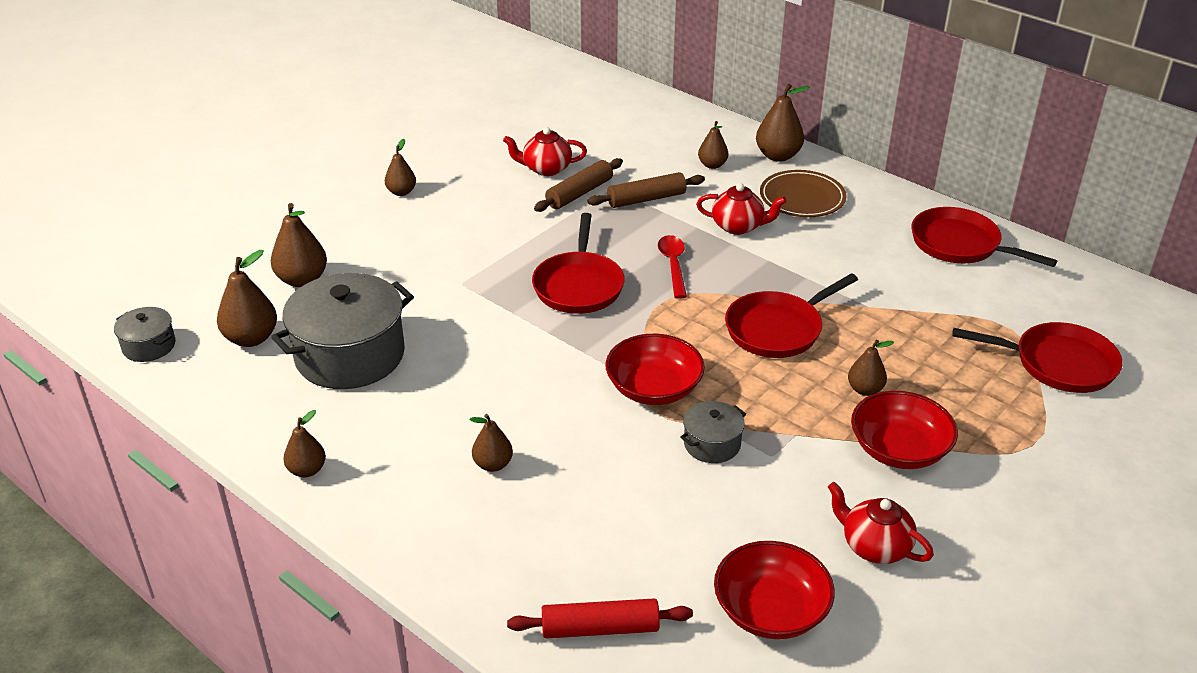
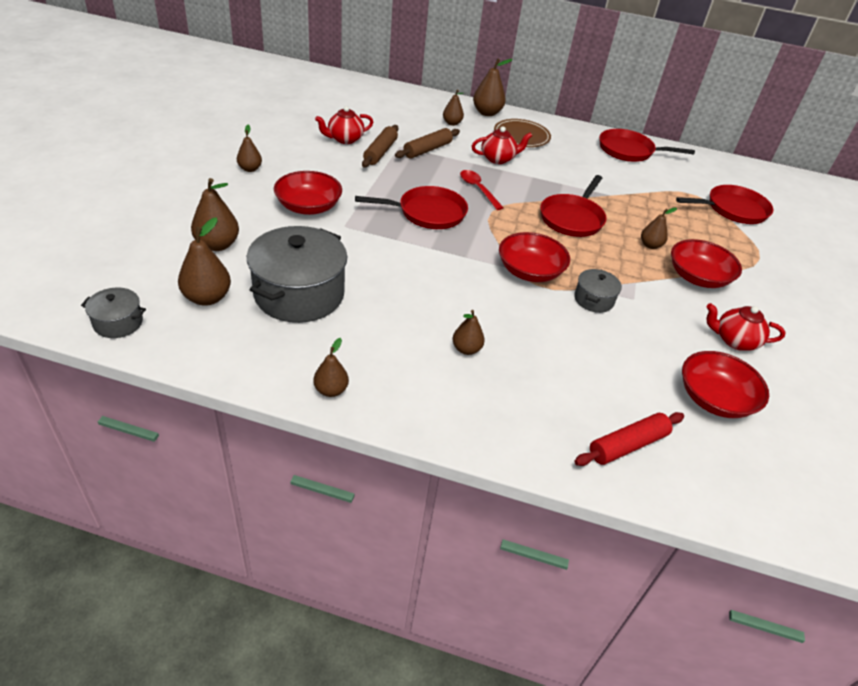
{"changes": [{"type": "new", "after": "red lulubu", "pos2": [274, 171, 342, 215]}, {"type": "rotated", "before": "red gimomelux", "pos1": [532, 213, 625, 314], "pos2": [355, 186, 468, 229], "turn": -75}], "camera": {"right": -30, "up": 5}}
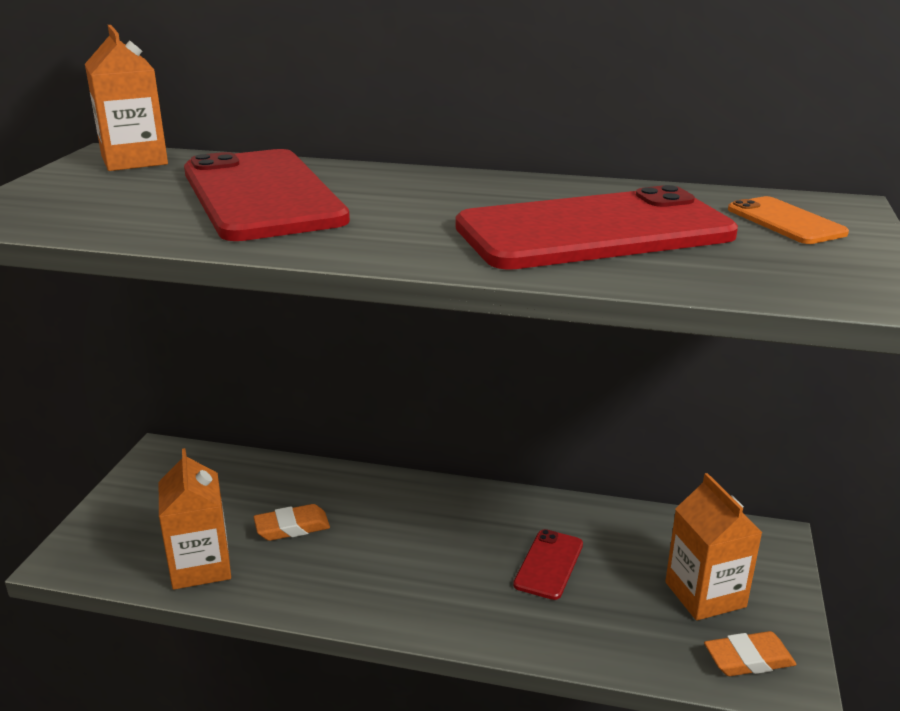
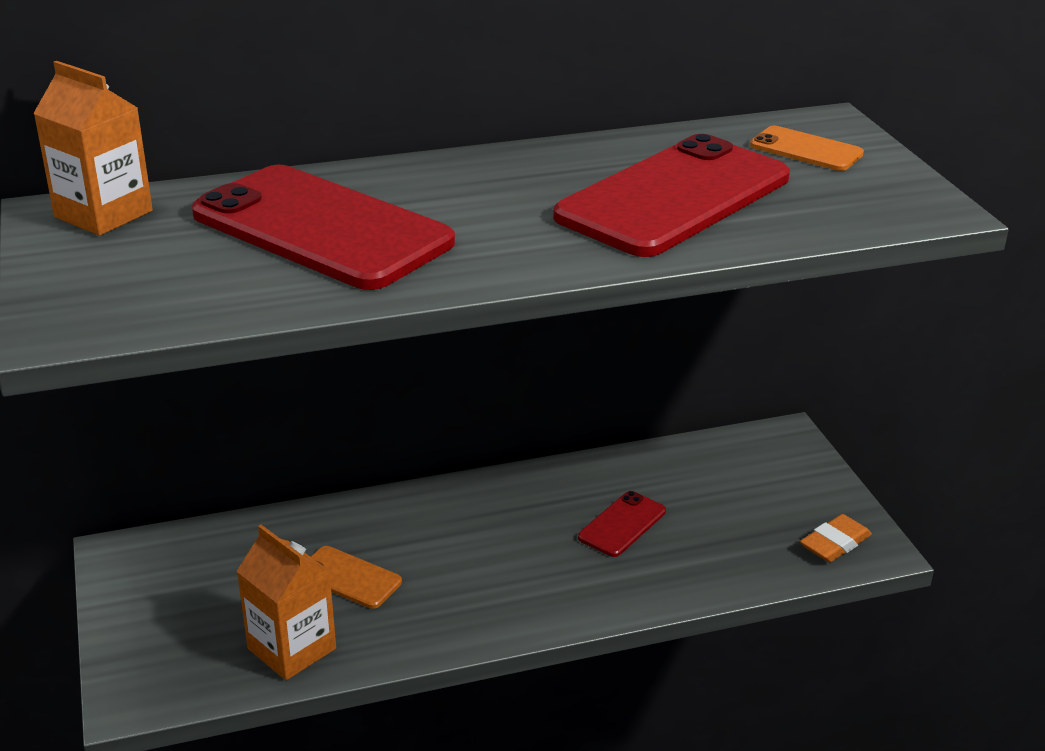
{"changes": [{"type": "swapped", "before": "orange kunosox", "after": "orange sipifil", "pos1": [254, 504, 330, 541], "pos2": [311, 546, 402, 609]}, {"type": "rotated", "before": "red sipifil", "pos1": [513, 529, 583, 600], "pos2": [578, 491, 666, 557], "turn": 45}, {"type": "gone", "before": "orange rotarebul", "pos1": [665, 473, 762, 621]}], "camera": {"right": -30, "up": 5}}
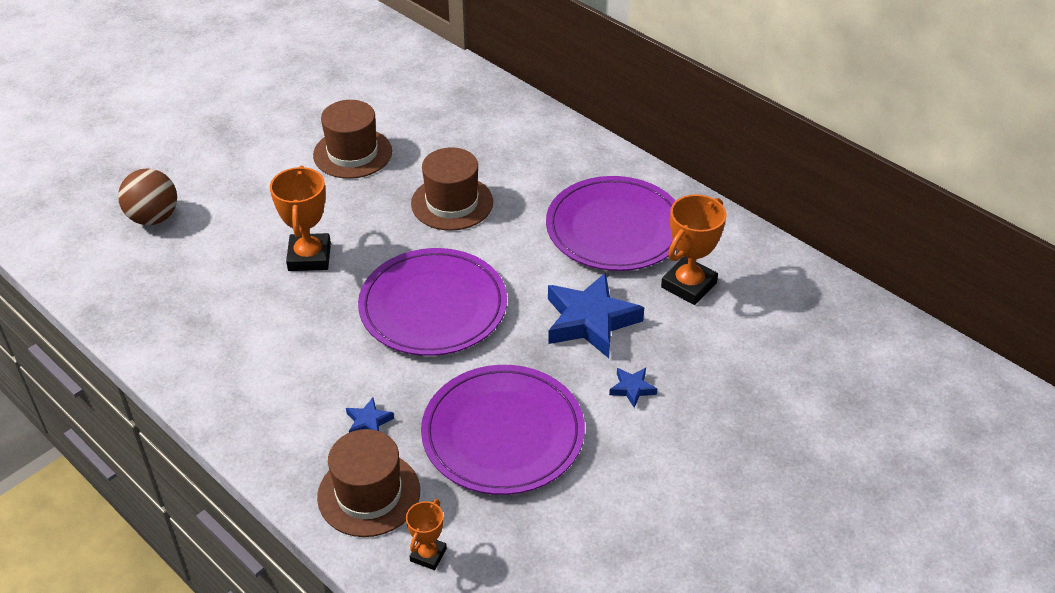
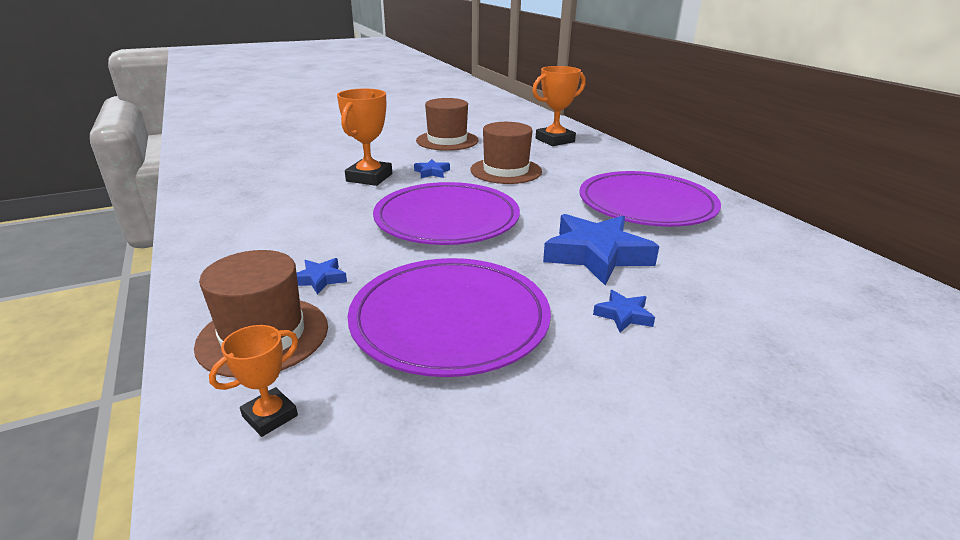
{"changes": [{"type": "new", "after": "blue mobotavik", "pos2": [414, 159, 450, 178]}, {"type": "shifted", "before": "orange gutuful", "pos1": [661, 194, 726, 305], "pos2": [532, 66, 586, 146]}, {"type": "gone", "before": "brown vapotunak", "pos1": [118, 168, 177, 225]}], "camera": {"right": 20, "up": -15}}
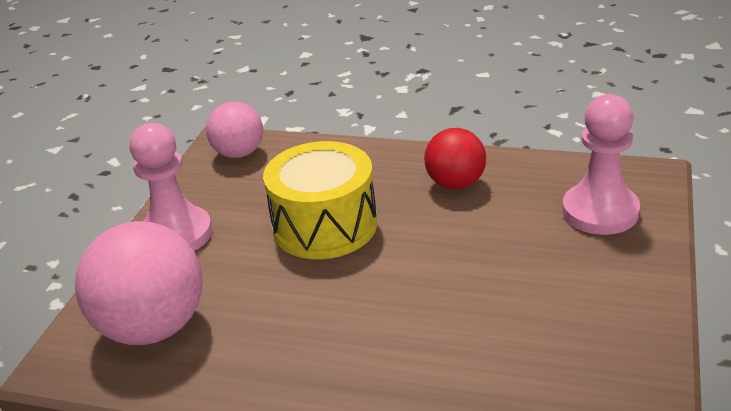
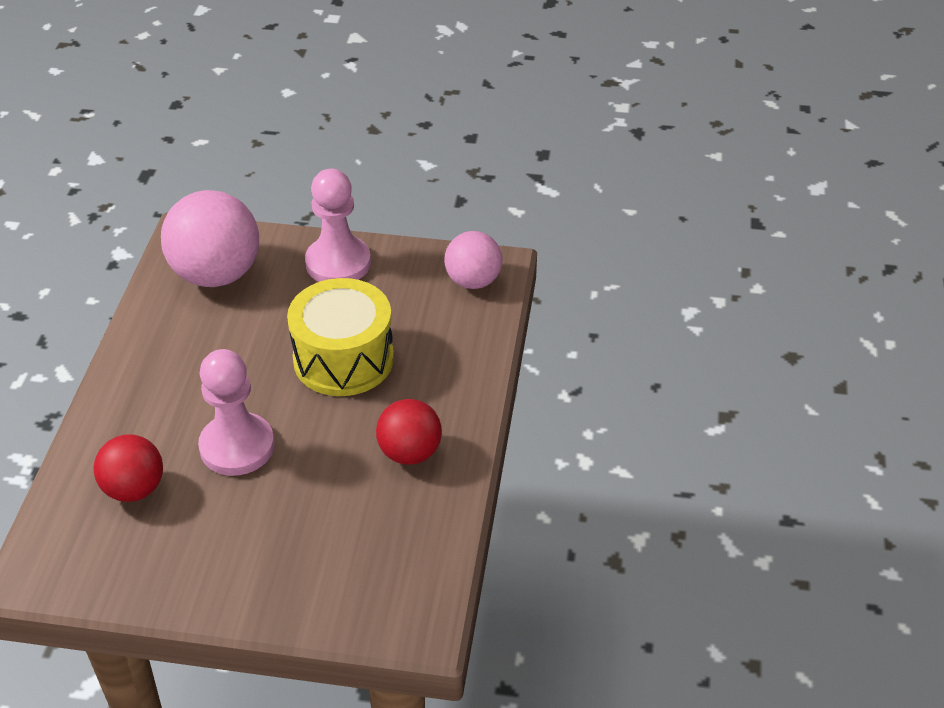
{"changes": [{"type": "new", "after": "red vapotunak", "pos2": [94, 435, 163, 502]}, {"type": "shifted", "before": "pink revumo", "pos1": [562, 94, 640, 235], "pos2": [198, 349, 275, 476]}], "camera": {"right": 80, "up": 10}}
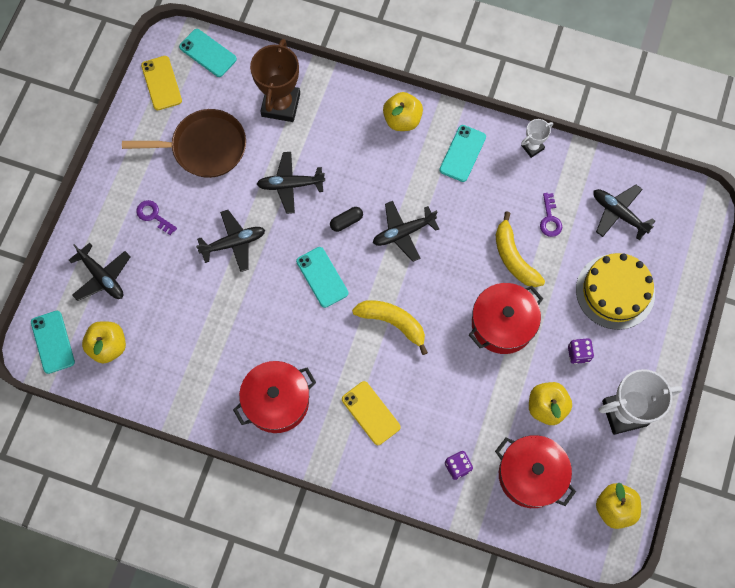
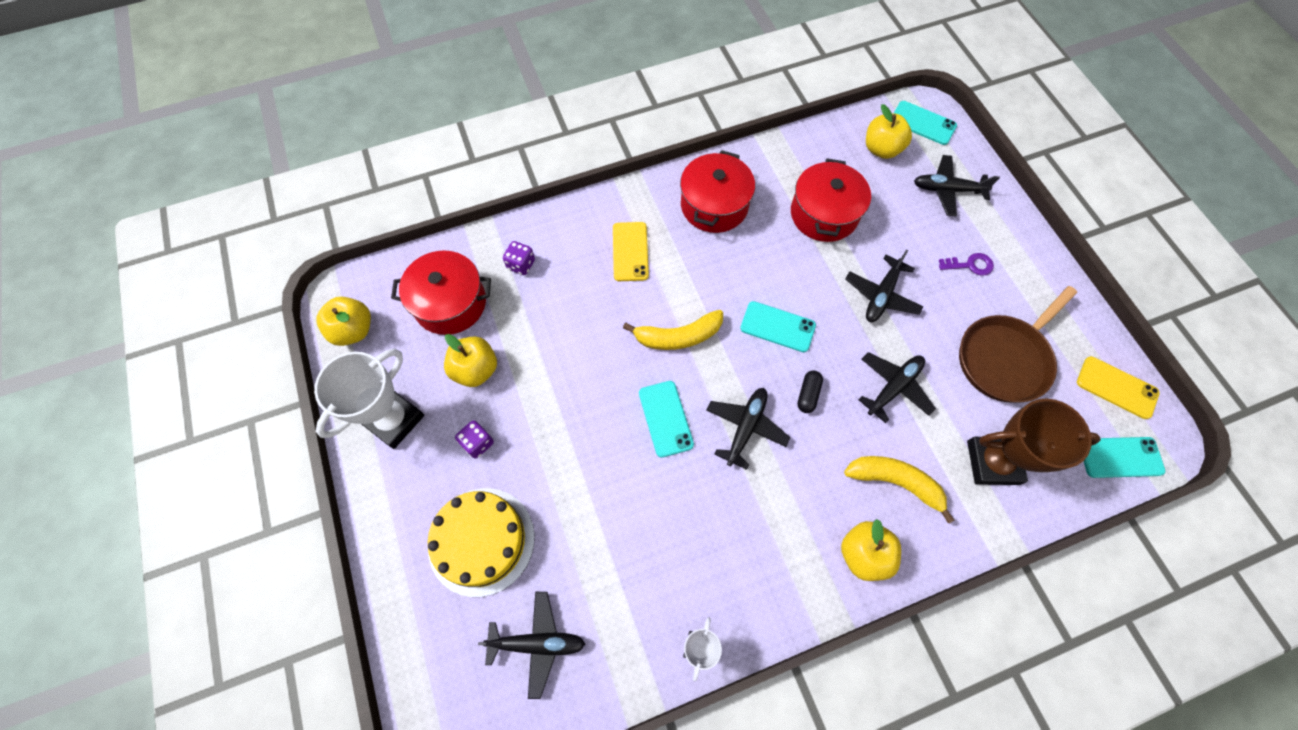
{"changes": [{"type": "rotated", "before": "yellow sipifil", "pos1": [342, 381, 401, 445], "pos2": [613, 222, 649, 281], "turn": 75}, {"type": "shifted", "before": "turquoise sipifil", "pos1": [440, 125, 486, 182], "pos2": [639, 381, 694, 458]}, {"type": "shifted", "before": "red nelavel", "pos1": [469, 283, 543, 354], "pos2": [791, 158, 871, 242]}, {"type": "shifted", "before": "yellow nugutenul", "pos1": [496, 211, 545, 287], "pos2": [844, 456, 954, 524]}, {"type": "rotated", "before": "brown gutuful", "pos1": [250, 39, 300, 122], "pos2": [967, 399, 1101, 485], "turn": -60}, {"type": "gone", "before": "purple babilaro", "pos1": [540, 193, 562, 237]}], "camera": {"right": 140, "up": -5}}
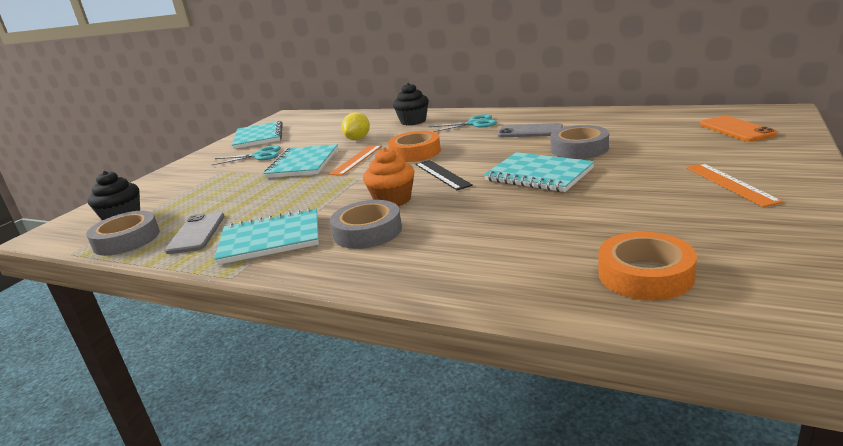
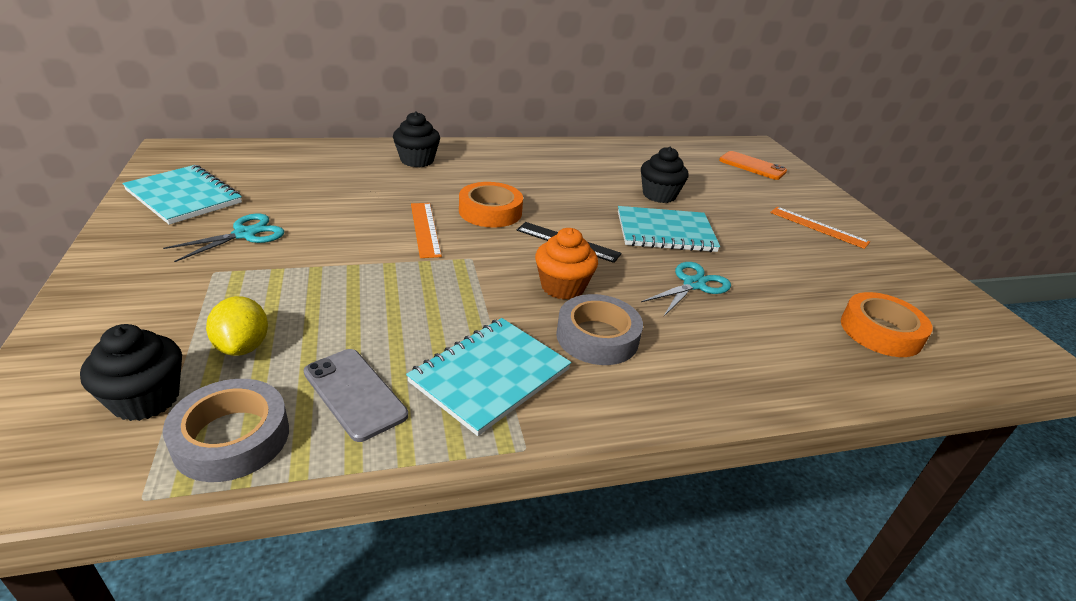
{"changes": [{"type": "shifted", "before": "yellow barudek", "pos1": [341, 112, 370, 140], "pos2": [206, 296, 268, 356]}, {"type": "swapped", "before": "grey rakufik", "after": "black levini", "pos1": [550, 125, 609, 159], "pos2": [641, 147, 689, 203]}, {"type": "shifted", "before": "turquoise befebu", "pos1": [428, 114, 497, 132], "pos2": [641, 262, 731, 317]}, {"type": "gone", "before": "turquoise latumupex", "pos1": [263, 144, 338, 178]}, {"type": "gone", "before": "grey sipifil", "pos1": [498, 123, 563, 137]}], "camera": {"right": -45, "up": 10}}
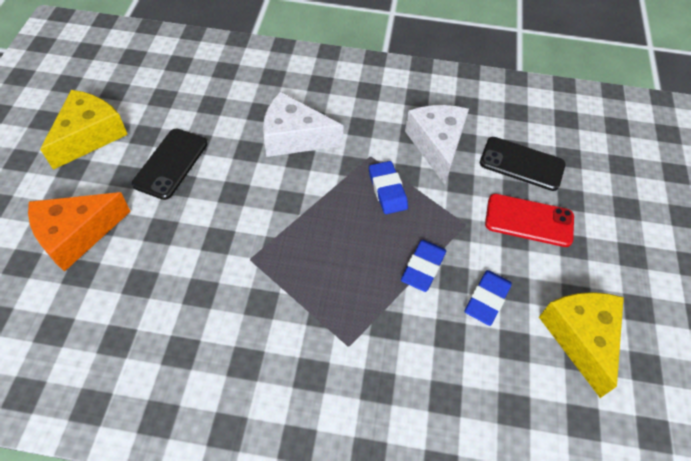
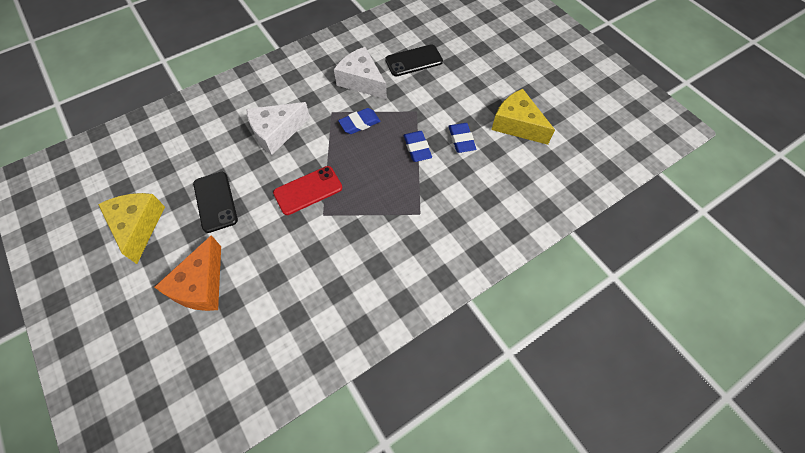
{"changes": [{"type": "shifted", "before": "red sipifil", "pos1": [485, 194, 574, 247], "pos2": [273, 166, 342, 215]}, {"type": "rotated", "before": "blue kunosox", "pos1": [369, 161, 408, 214], "pos2": [338, 108, 381, 134], "turn": -60}], "camera": {"right": -40, "up": 5}}
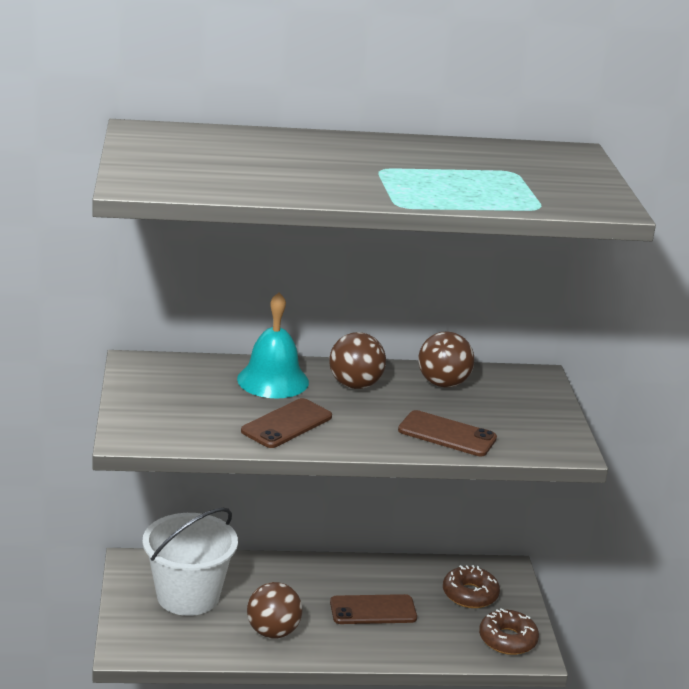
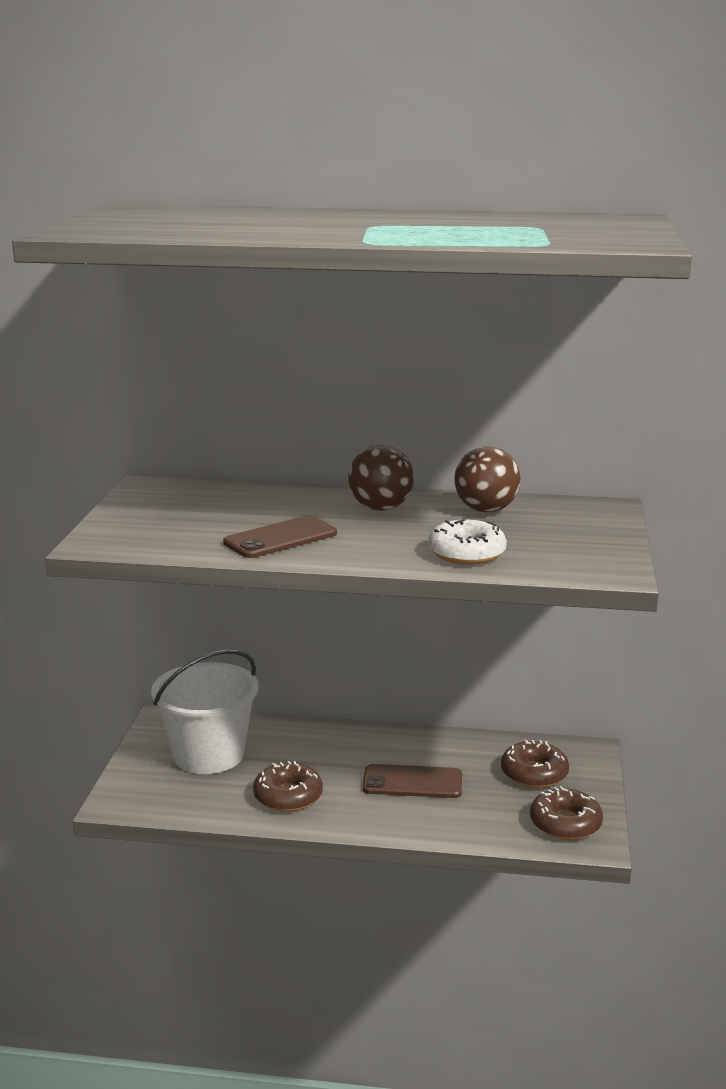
{"changes": [{"type": "swapped", "before": "brown vapotunak", "after": "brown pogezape", "pos1": [247, 582, 303, 638], "pos2": [253, 761, 323, 812]}, {"type": "swapped", "before": "brown sipifil", "after": "white pogezape", "pos1": [398, 410, 497, 456], "pos2": [428, 519, 507, 565]}, {"type": "gone", "before": "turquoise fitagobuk", "pos1": [237, 292, 309, 398]}], "camera": {"right": 15, "up": -5}}
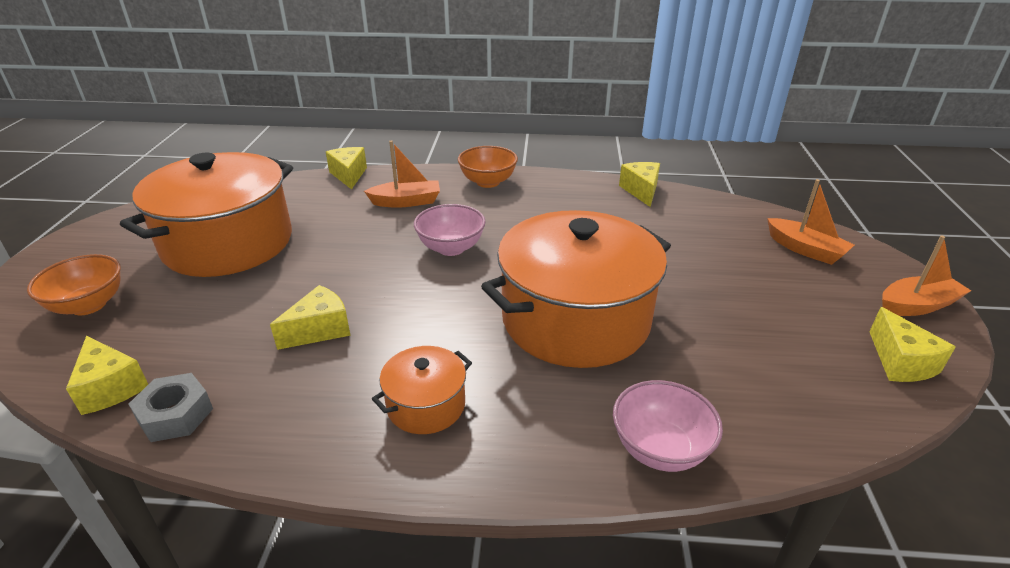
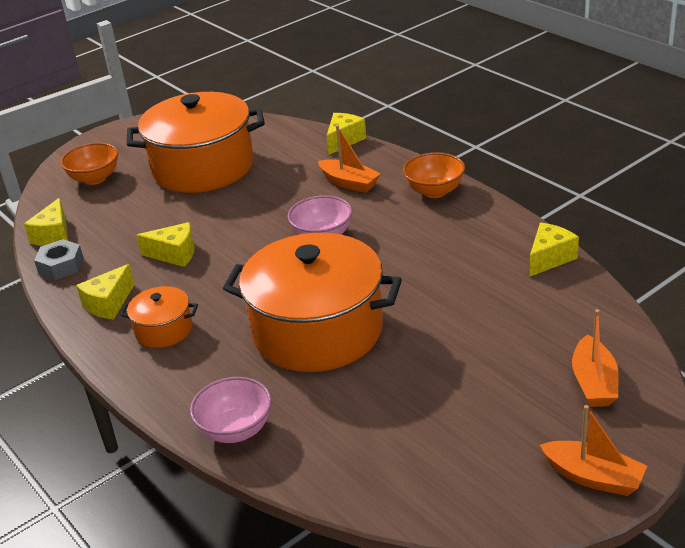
{"changes": [{"type": "shifted", "before": "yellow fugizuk", "pos1": [869, 307, 956, 382], "pos2": [76, 264, 135, 319]}], "camera": {"right": 50, "up": 0}}
